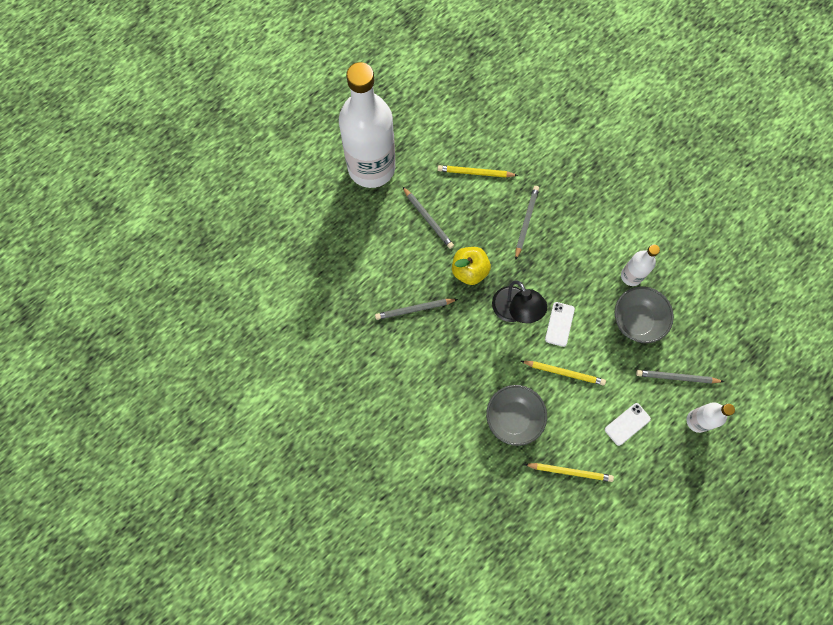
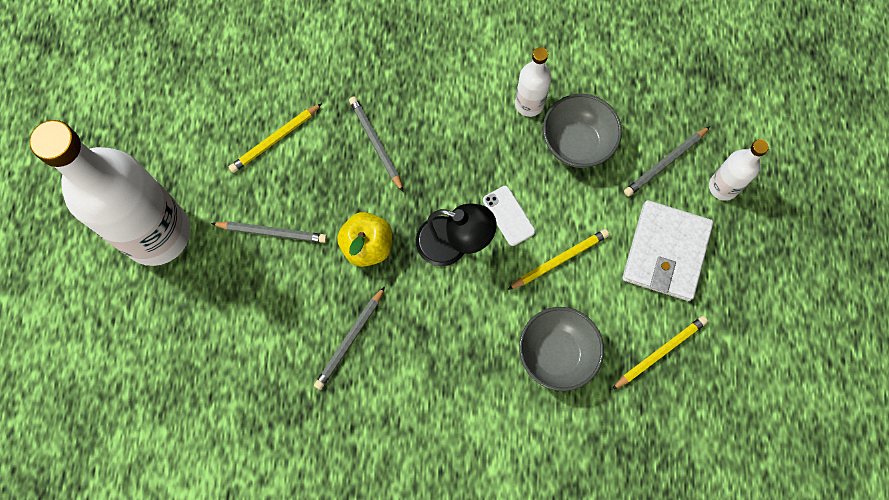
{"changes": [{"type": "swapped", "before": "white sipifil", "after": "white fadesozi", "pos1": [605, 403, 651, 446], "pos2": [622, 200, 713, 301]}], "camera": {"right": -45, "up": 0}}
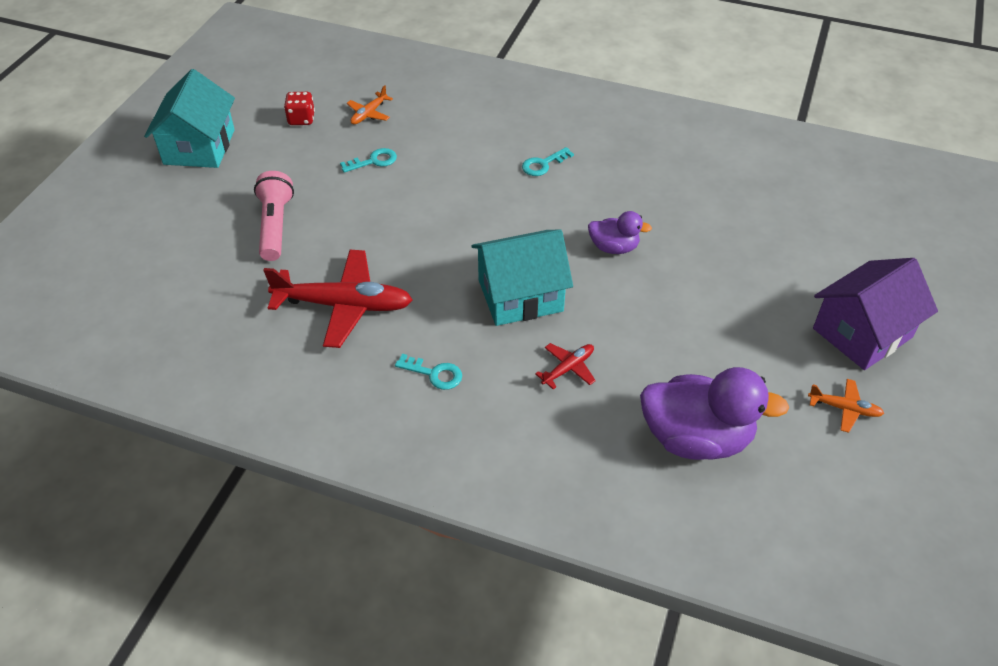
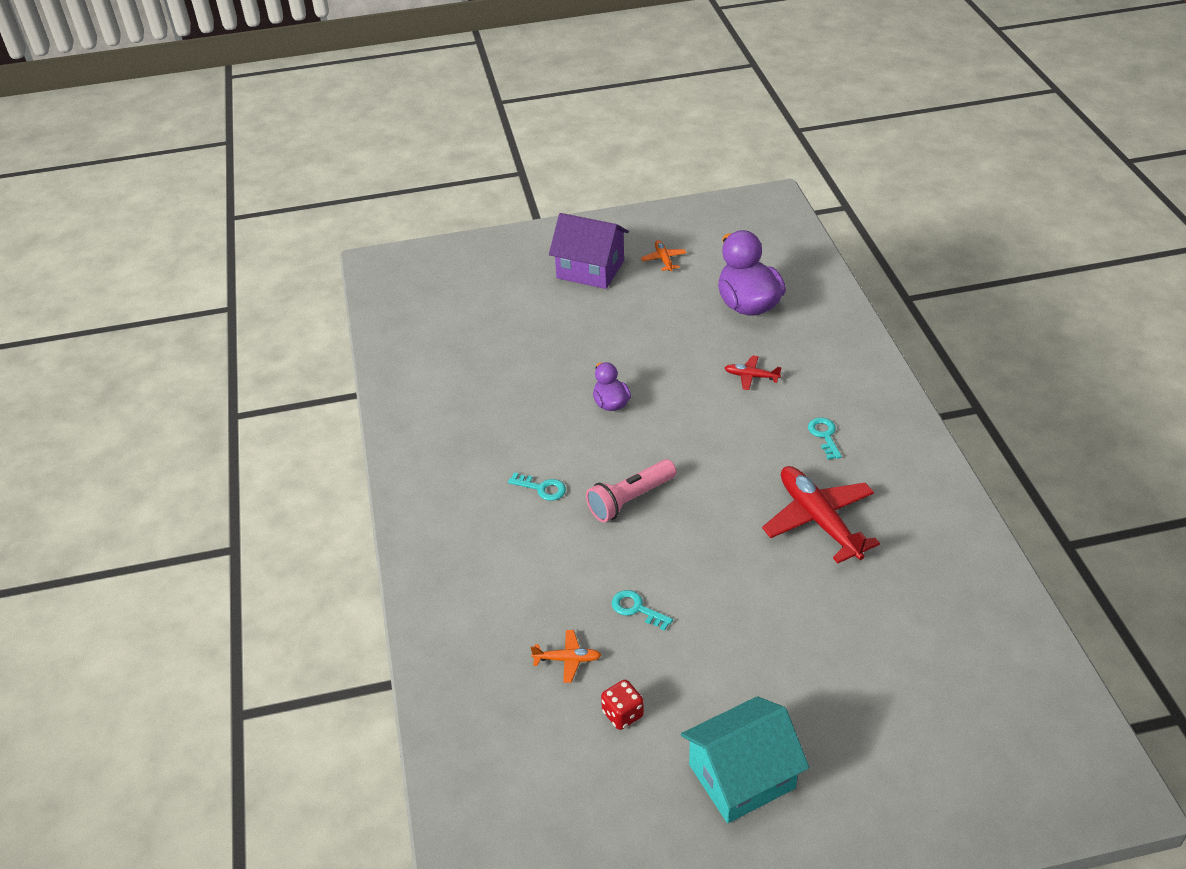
{"changes": [{"type": "shifted", "before": "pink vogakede", "pos1": [254, 171, 294, 261], "pos2": [586, 459, 677, 522]}, {"type": "gone", "before": "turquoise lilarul", "pos1": [471, 229, 573, 326]}], "camera": {"right": -120, "up": -5}}
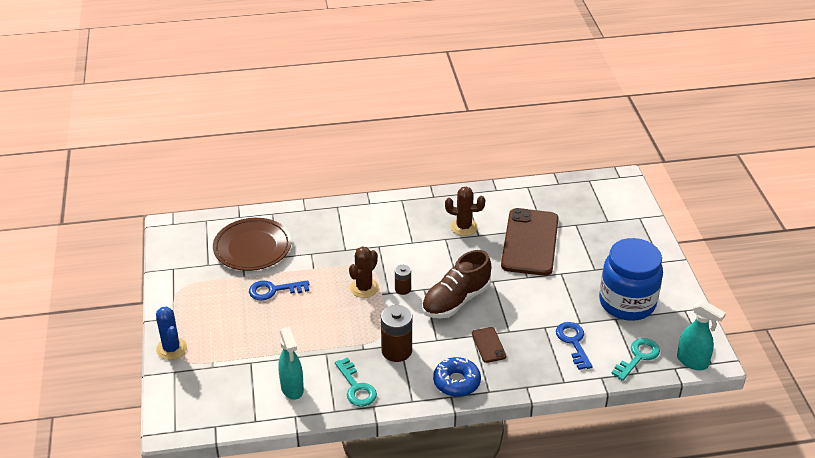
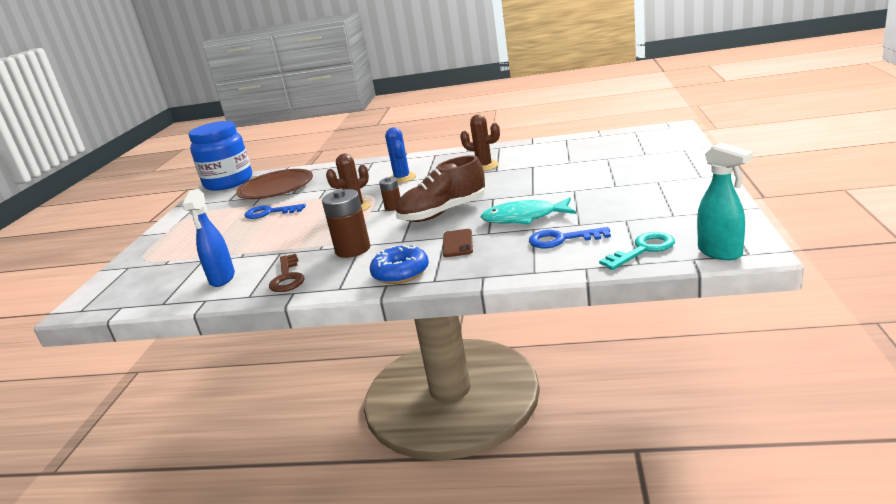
{"changes": [{"type": "repainted", "before": "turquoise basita", "after": "blue basita", "pos1": [278, 327, 304, 400], "pos2": [182, 189, 235, 287]}, {"type": "shifted", "before": "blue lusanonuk", "pos1": [599, 238, 663, 321], "pos2": [189, 121, 252, 191]}, {"type": "repainted", "before": "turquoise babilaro", "after": "brown babilaro", "pos1": [335, 357, 377, 407], "pos2": [269, 254, 305, 292]}, {"type": "shifted", "before": "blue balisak", "pos1": [156, 307, 187, 360], "pos2": [385, 127, 416, 184]}, {"type": "new", "after": "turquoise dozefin", "pos2": [480, 197, 576, 225]}, {"type": "rotated", "before": "blue babilaro", "pos1": [556, 322, 593, 370], "pos2": [529, 227, 611, 248], "turn": -90}, {"type": "gone", "before": "brown sipifil", "pos1": [501, 208, 559, 276]}], "camera": {"right": 20, "up": -15}}
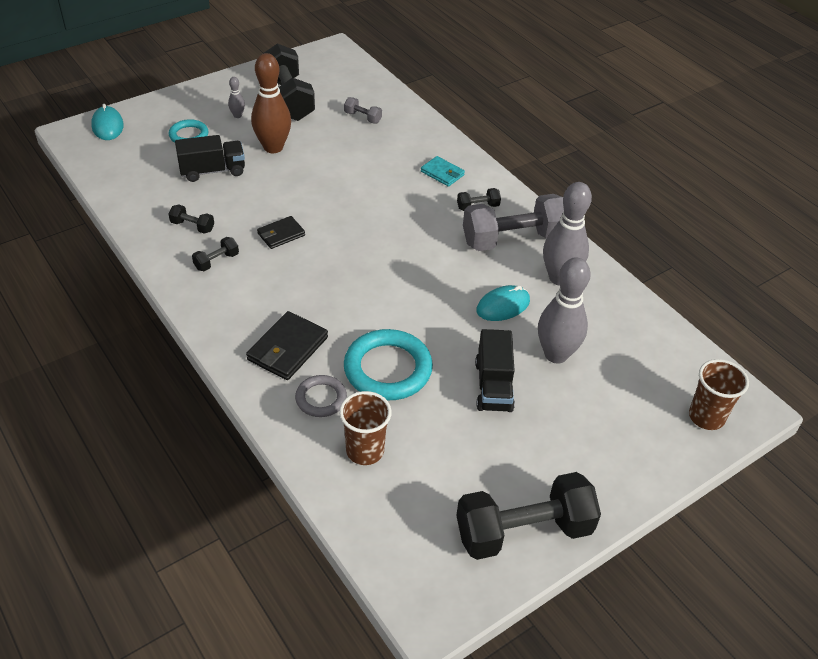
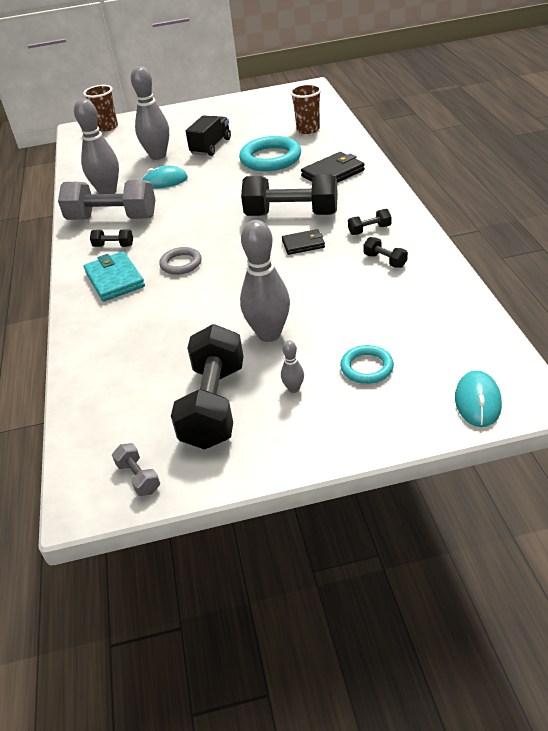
{"changes": [{"type": "scaled", "before": "turquoise fadesozi", "pos1": [421, 156, 465, 187], "pos2": [84, 251, 145, 302], "scale": 1.58}, {"type": "shifted", "before": "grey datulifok", "pos1": [344, 97, 382, 123], "pos2": [112, 443, 160, 496]}, {"type": "shifted", "before": "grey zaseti", "pos1": [295, 375, 347, 417], "pos2": [159, 247, 202, 275]}, {"type": "repainted", "before": "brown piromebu", "after": "grey piromebu", "pos1": [251, 53, 291, 153], "pos2": [240, 220, 290, 342]}, {"type": "shifted", "before": "black datulifok", "pos1": [456, 472, 601, 560], "pos2": [241, 174, 338, 216]}, {"type": "gone", "before": "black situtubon", "pos1": [175, 135, 245, 182]}], "camera": {"right": -150, "up": -5}}
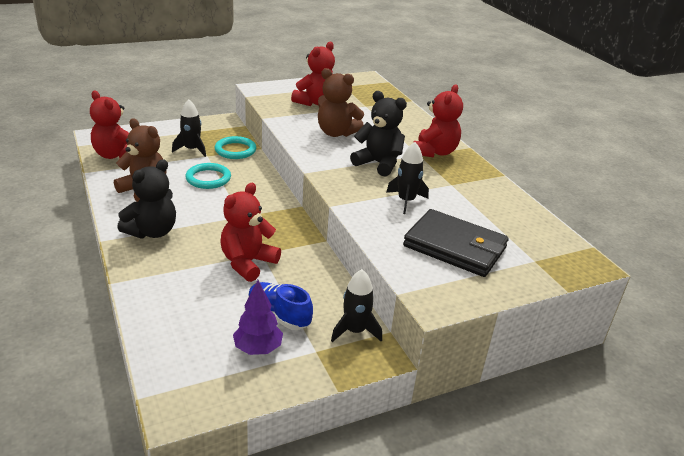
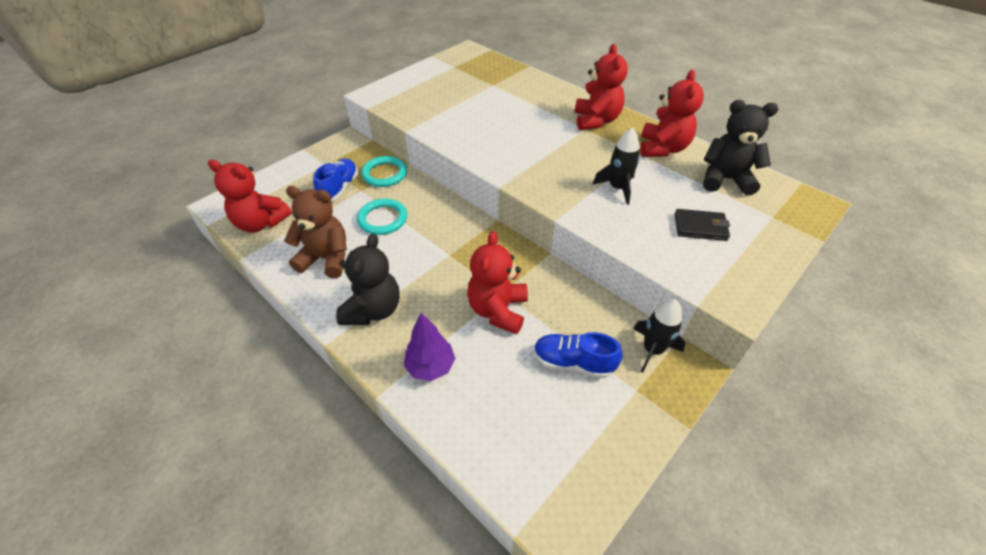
{"changes": [{"type": "swapped", "before": "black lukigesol", "after": "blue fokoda", "pos1": [172, 99, 206, 157], "pos2": [313, 159, 358, 201]}, {"type": "shifted", "before": "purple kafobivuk", "pos1": [233, 280, 283, 355], "pos2": [404, 313, 455, 381]}, {"type": "shifted", "before": "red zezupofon", "pos1": [291, 42, 335, 106], "pos2": [640, 70, 704, 157]}, {"type": "scaled", "before": "black fadesozi", "pos1": [403, 209, 509, 277], "pos2": [675, 209, 730, 241], "scale": 0.53}, {"type": "shifted", "before": "black zezupofon", "pos1": [350, 91, 407, 177], "pos2": [703, 100, 778, 196]}, {"type": "gone", "before": "brown zezupofon", "pos1": [318, 68, 364, 137]}], "camera": {"right": -20, "up": 15}}
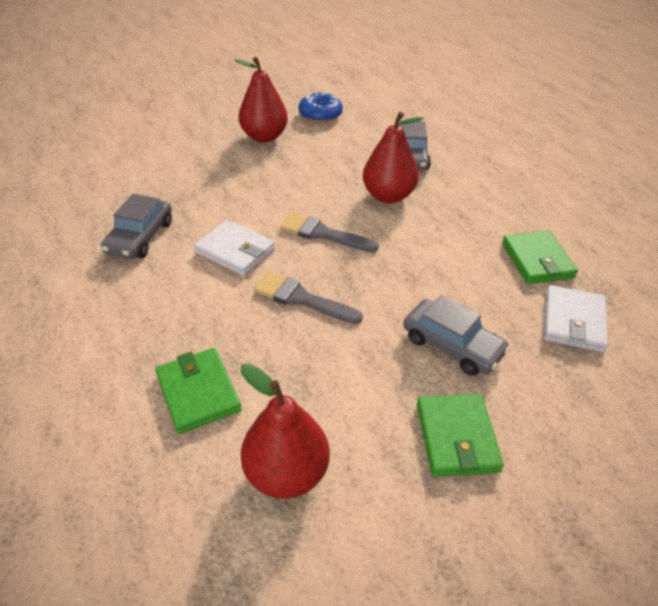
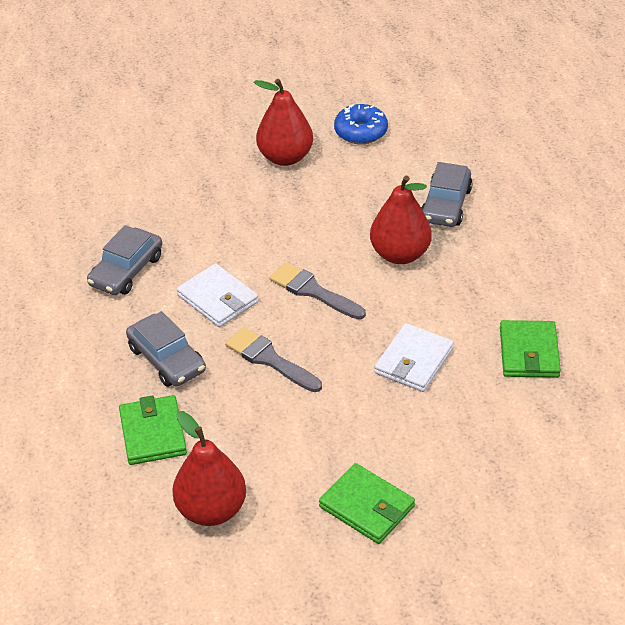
{"changes": [{"type": "shifted", "before": "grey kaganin", "pos1": [403, 295, 510, 376], "pos2": [126, 311, 206, 387]}, {"type": "rotated", "before": "green fadesozi", "pos1": [417, 394, 504, 477], "pos2": [319, 463, 415, 544], "turn": -60}, {"type": "shifted", "before": "white fadesozi", "pos1": [544, 285, 608, 352], "pos2": [374, 323, 454, 392]}], "camera": {"right": 15, "up": 0}}
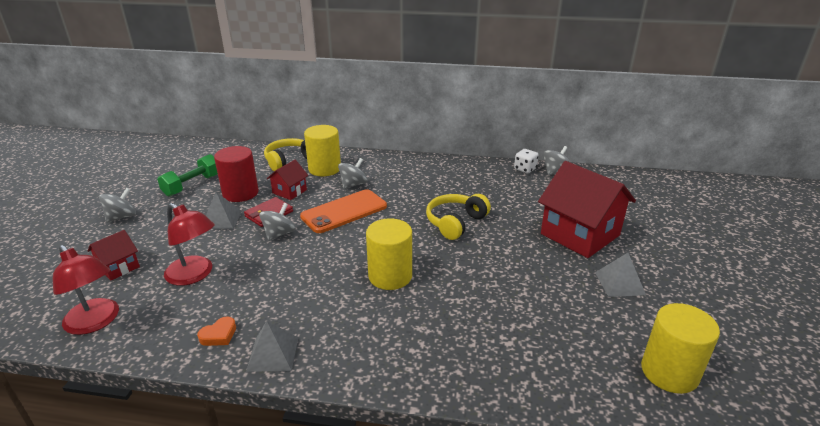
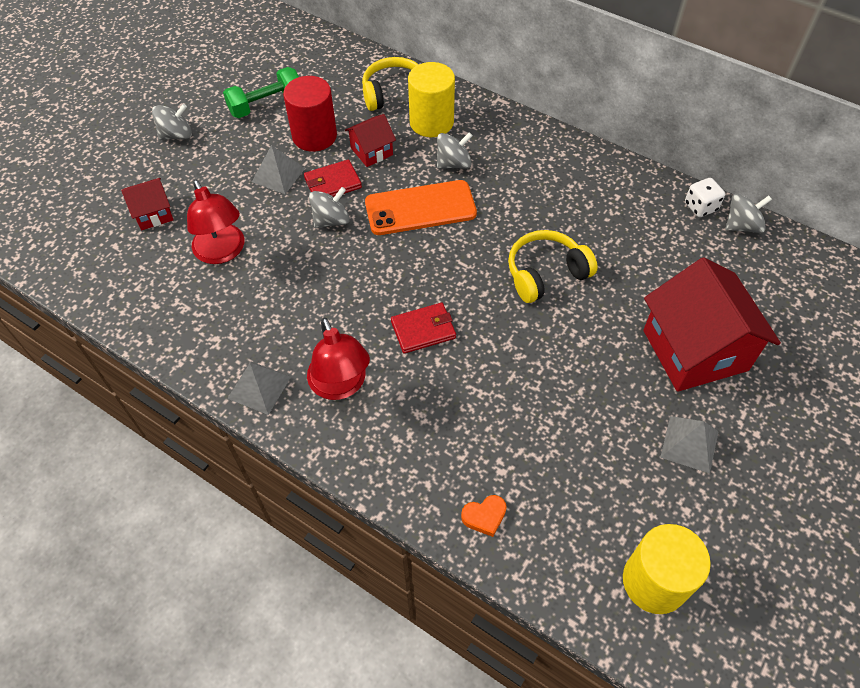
{"changes": [{"type": "shifted", "before": "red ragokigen", "pos1": [53, 245, 119, 335], "pos2": [307, 317, 370, 400]}, {"type": "swapped", "before": "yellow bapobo", "after": "red fadesozi", "pos1": [366, 218, 412, 290], "pos2": [391, 303, 456, 354]}, {"type": "shifted", "before": "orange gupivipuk", "pos1": [197, 316, 236, 346], "pos2": [461, 495, 507, 537]}], "camera": {"right": 25, "up": 25}}
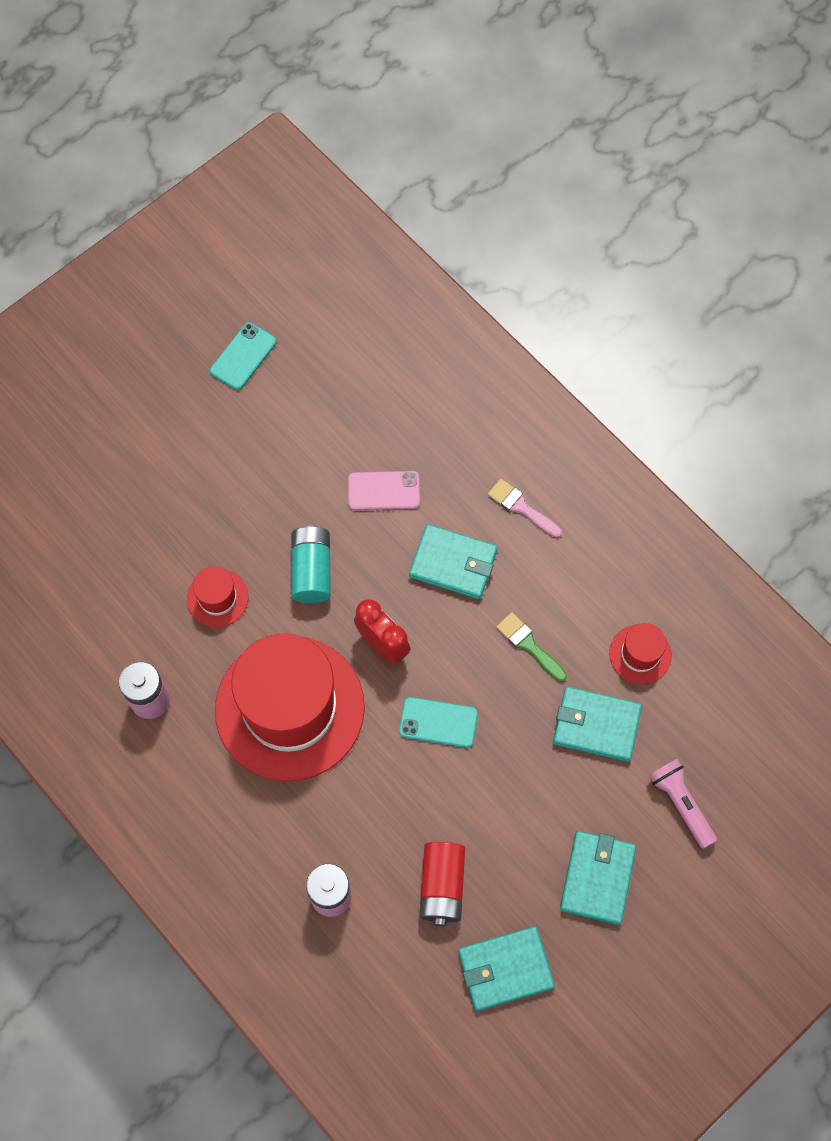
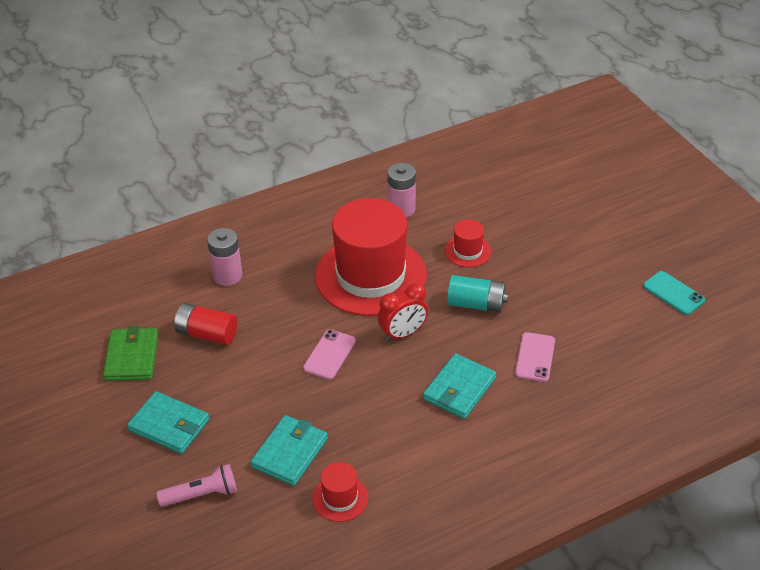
{"changes": [{"type": "repainted", "before": "turquoise fadesozi", "after": "green fadesozi", "pos1": [458, 926, 555, 1011], "pos2": [103, 326, 159, 381]}, {"type": "repainted", "before": "turquoise sipifil", "after": "pink sipifil", "pos1": [399, 697, 478, 748], "pos2": [303, 329, 356, 380]}, {"type": "gone", "before": "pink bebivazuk", "pos1": [488, 479, 562, 538]}, {"type": "gone", "before": "green bebivazuk", "pos1": [496, 612, 567, 682]}], "camera": {"right": 105, "up": -25}}
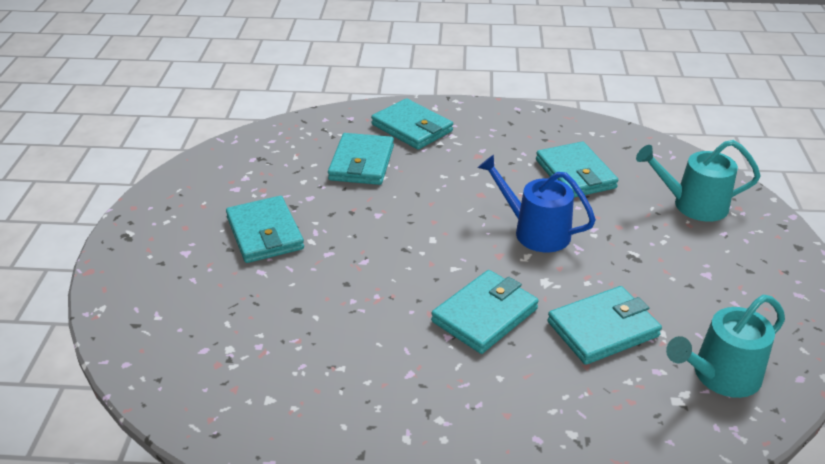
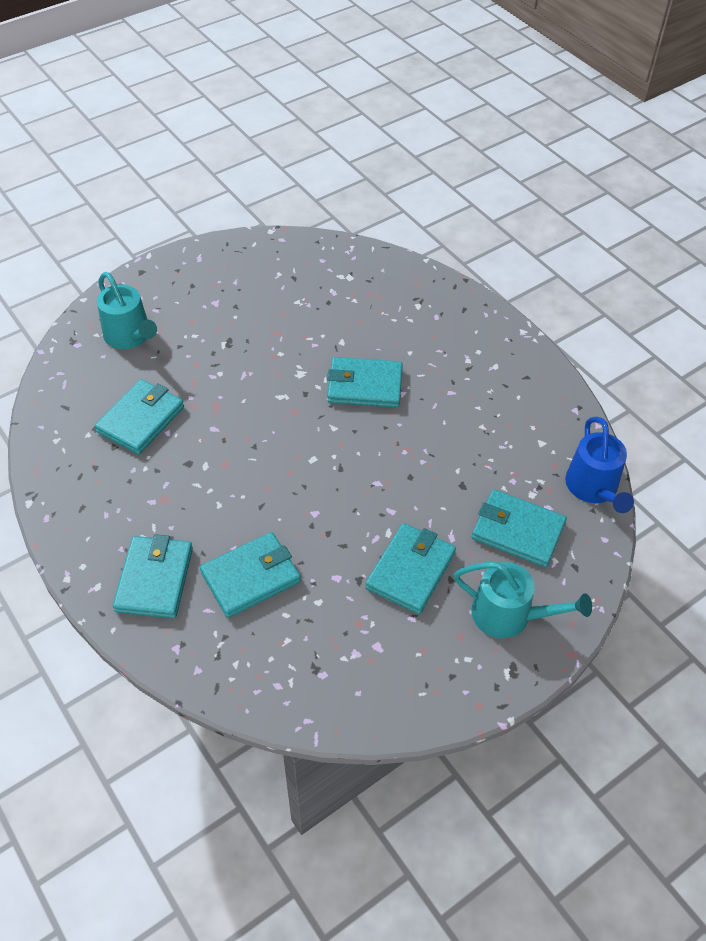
{"changes": [{"type": "shifted", "before": "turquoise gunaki", "pos1": [666, 295, 785, 398], "pos2": [453, 562, 592, 638]}, {"type": "shifted", "before": "turquoise fadesozi", "pos1": [548, 286, 662, 365], "pos2": [472, 489, 567, 567]}, {"type": "shifted", "before": "blue gunaki", "pos1": [478, 154, 596, 252], "pos2": [565, 417, 634, 513]}], "camera": {"right": -130, "up": 15}}
